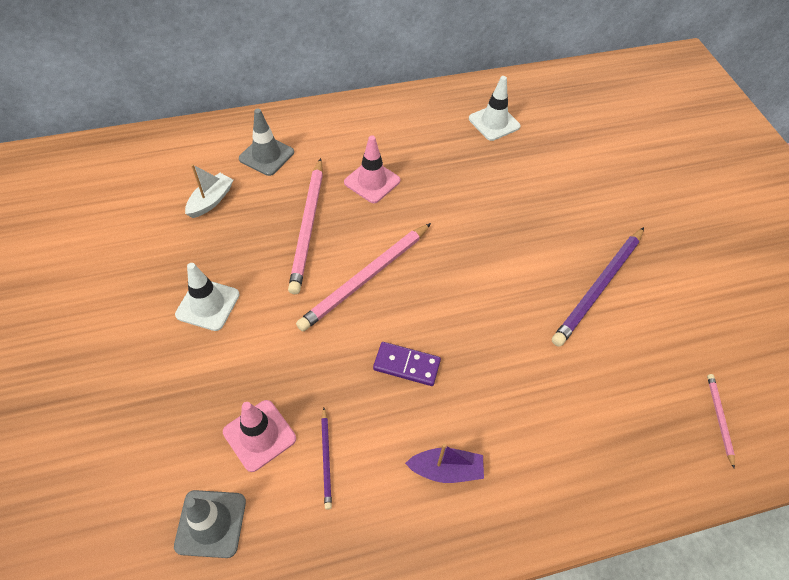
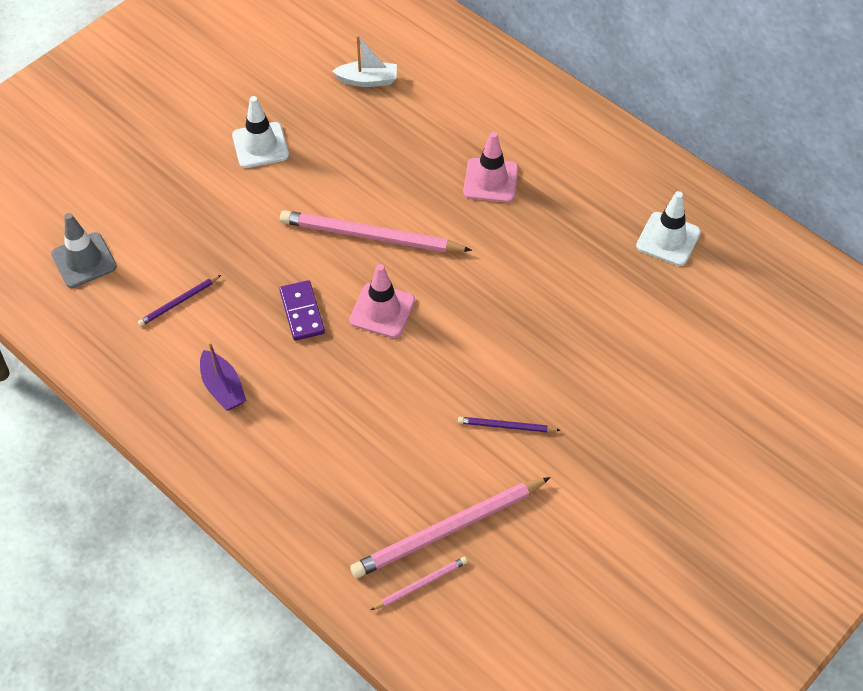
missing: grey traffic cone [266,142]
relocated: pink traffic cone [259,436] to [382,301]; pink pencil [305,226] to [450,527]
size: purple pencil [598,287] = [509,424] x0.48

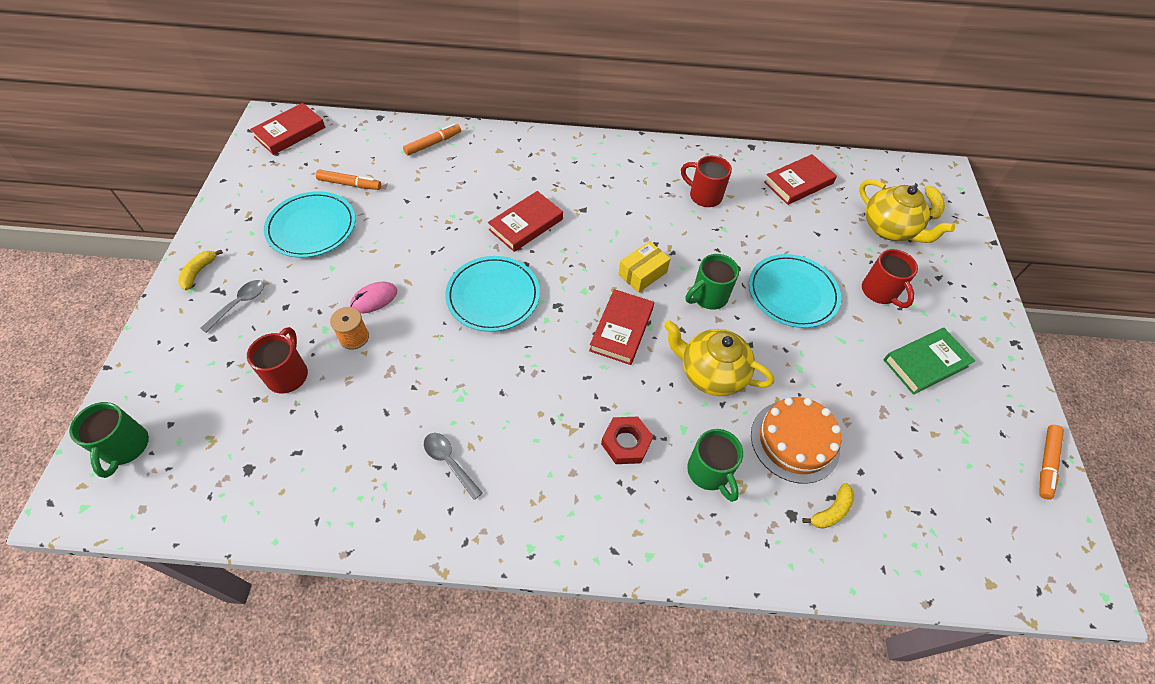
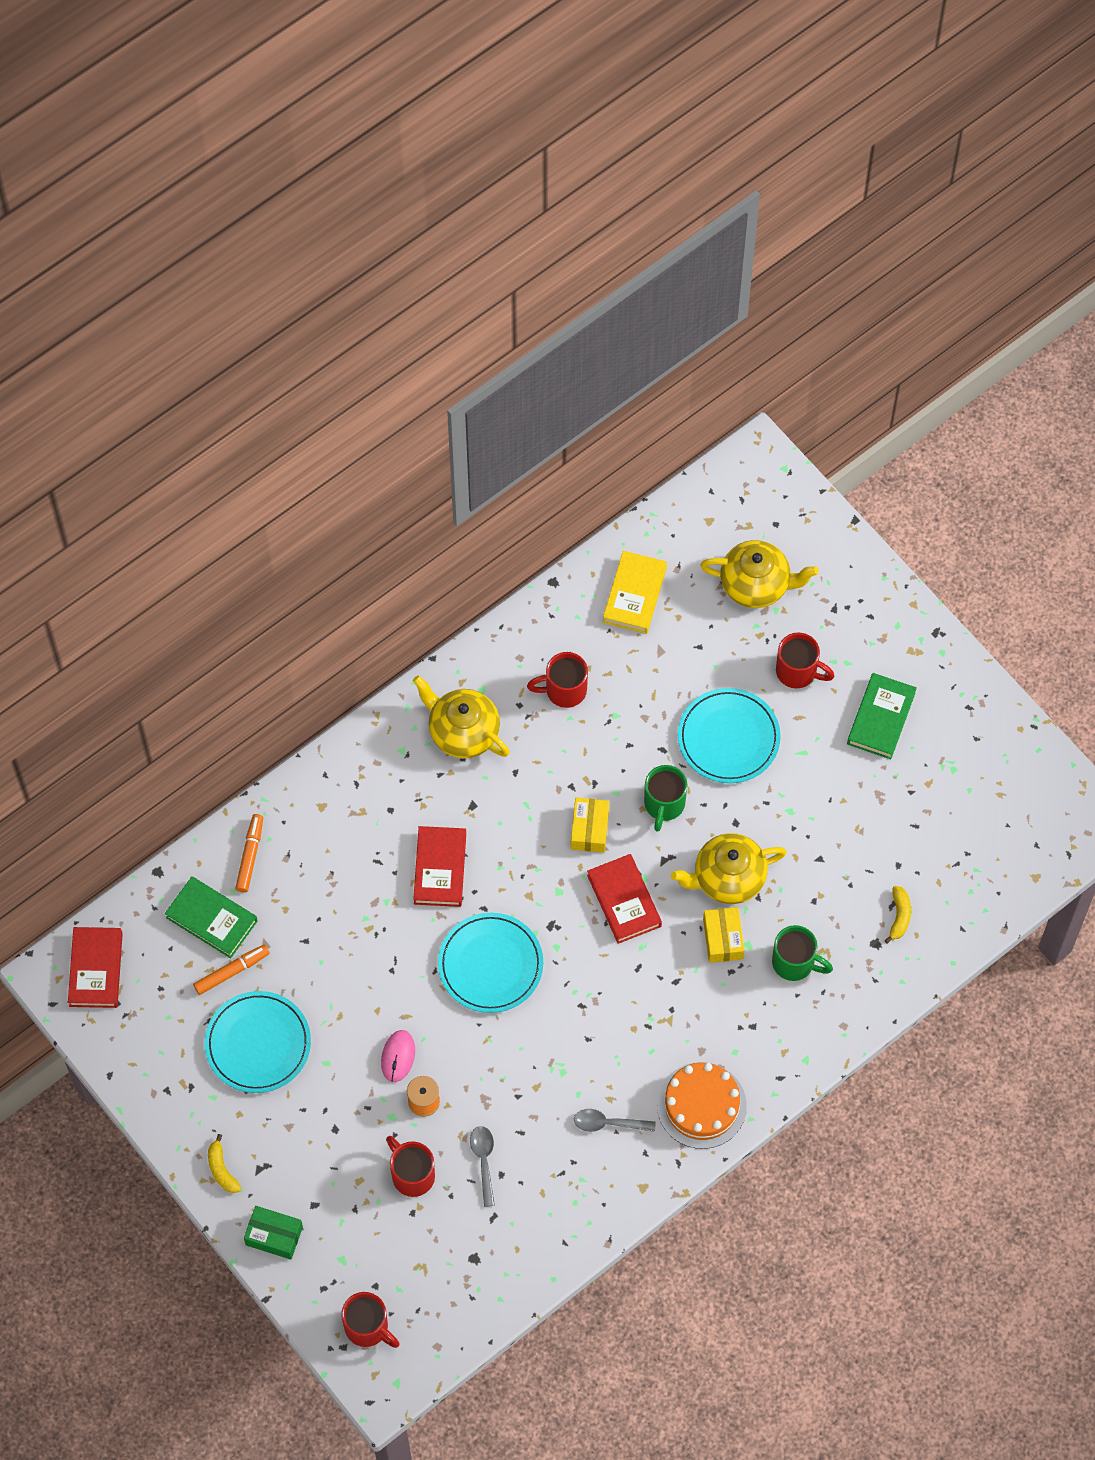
missing: red nut [627,440]; yellow banana [935,203]; orange marker [1051,462]
appeared: green book [211,917]; green box [273,1233]; yellow teapot [461,716]; yellow box [724,935]
relocated: grey spoon [232,306] to [482,1166]; orange cake [796,440] to [702,1105]
colour: green mug [109,440] to red mug [370,1320]; red book [800,179] to yellow book [635,592]

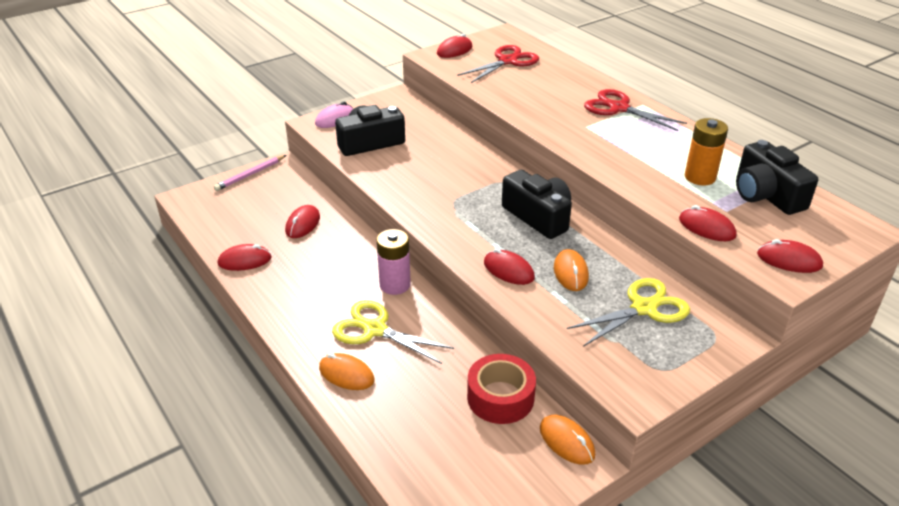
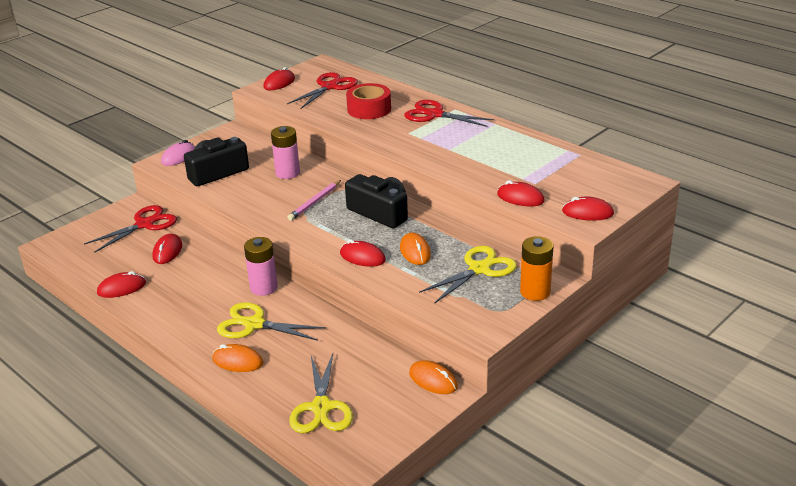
missing: black camera [777,177]
appeared: red scissors [130,229]; pink battery [285,152]; yellow scissors [321,393]
relocated: pink pencil [250,173] to [314,200]; red tape [501,389] to [368,101]; orange battery [706,151] to [536,268]

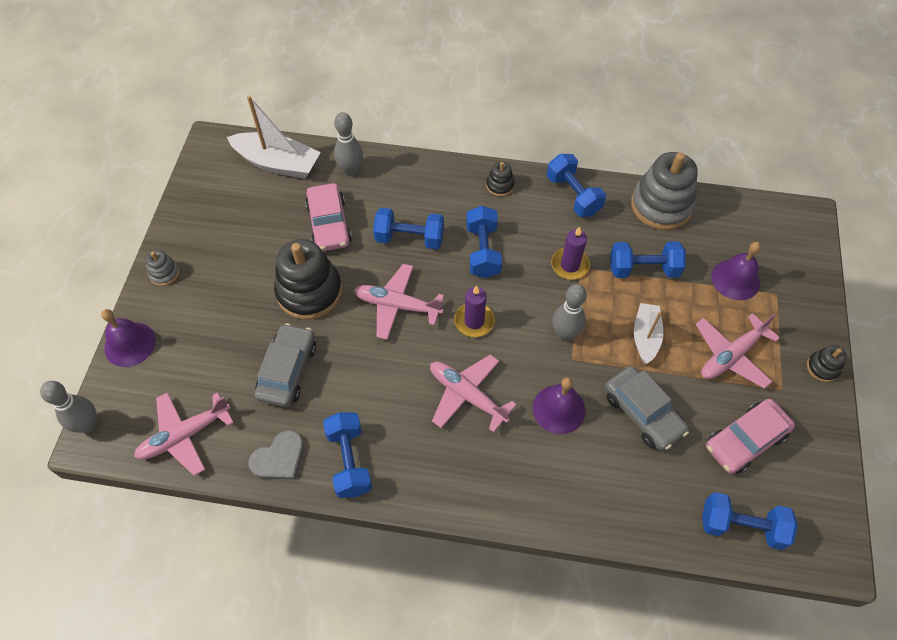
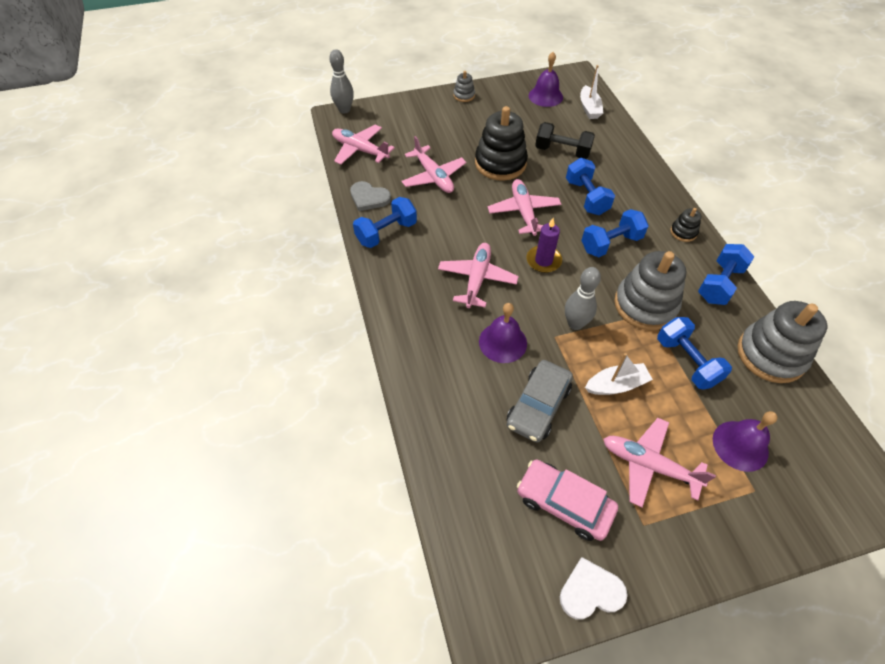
missing: grey bowling pin [348,144]; blue dumbbell [750,521]; black stacking toy [827,363]
appeared: white heart [594,588]
relocated: purple bell [128,338] to [546,79]
exchanged: grey car [285,365] to pink plane [433,164]; pink car [328,217] to black dumbbell [565,140]; purple candle [570,253] to grey stacking toy [650,290]
size: white boat [274,137] = [591,92] x0.62

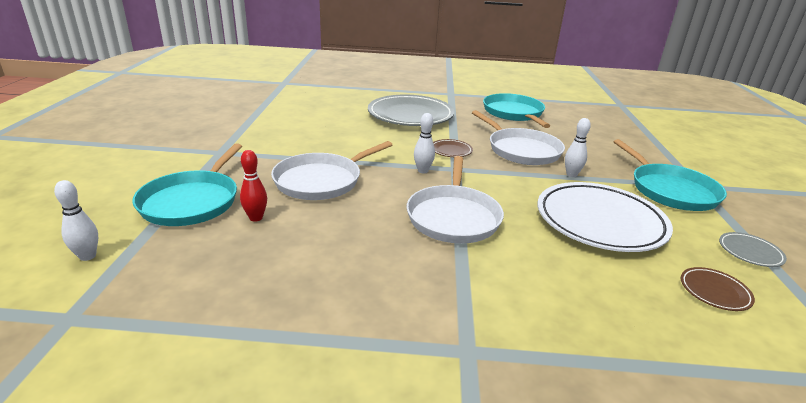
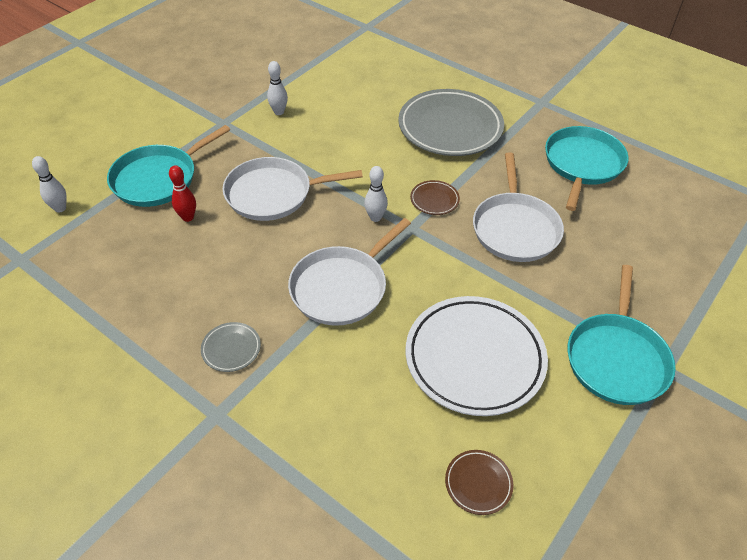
relocated: white bowling pin [578,147] to [277,88]; grey plate [753,249] to [231,347]

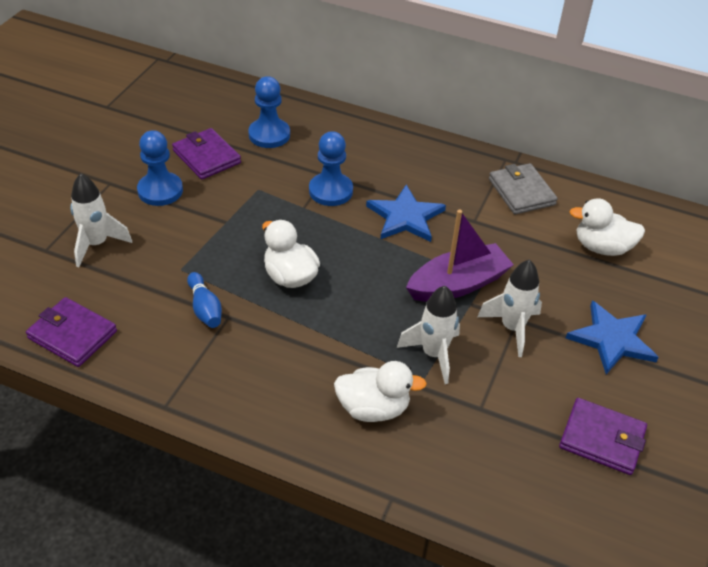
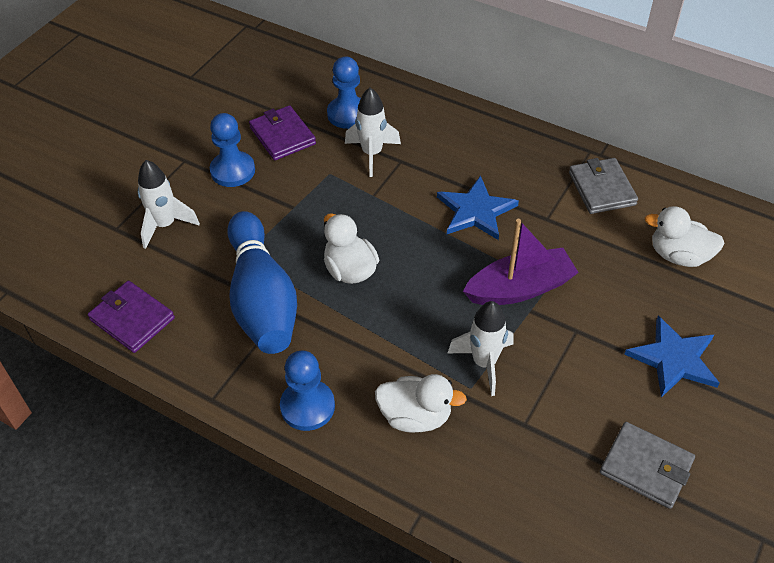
relocated: blue pawn [331,168] to [307,391]; white rocket [509,308] to [373,132]
colour: purple wallet [603,436] to grey wallet [647,465]
size: blue bowling pin [204,300] = [262,282] x2.35

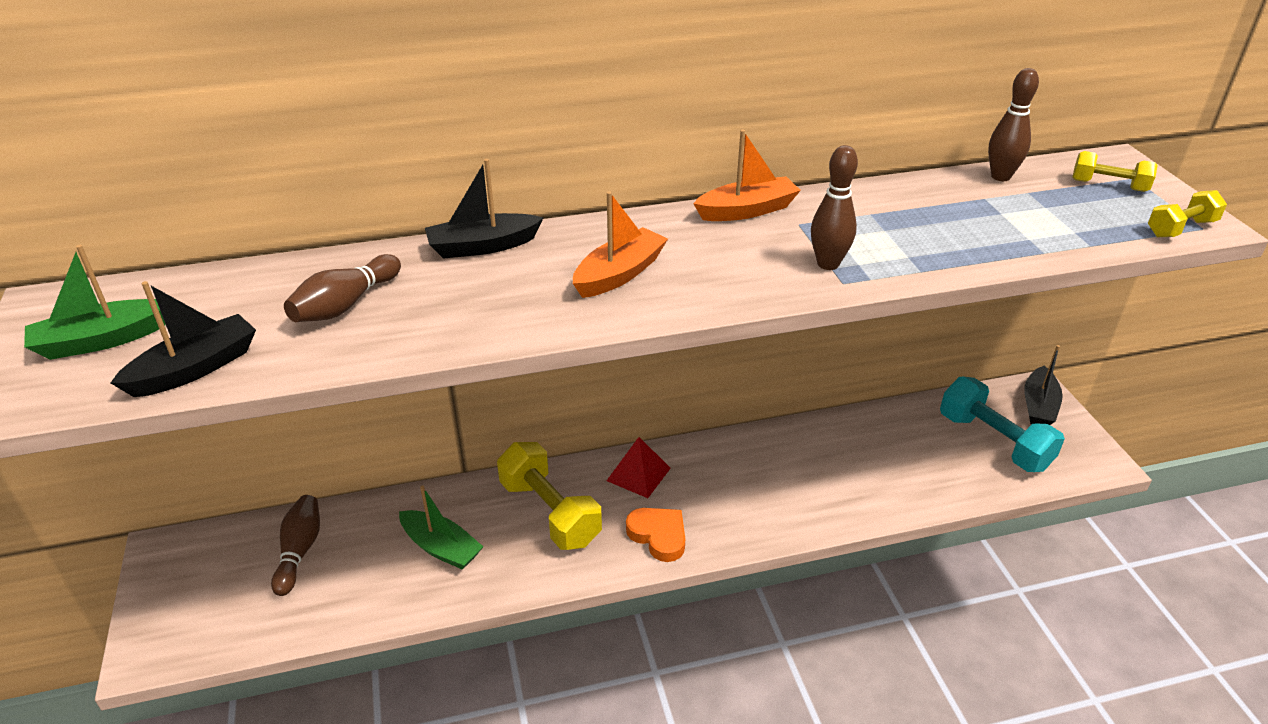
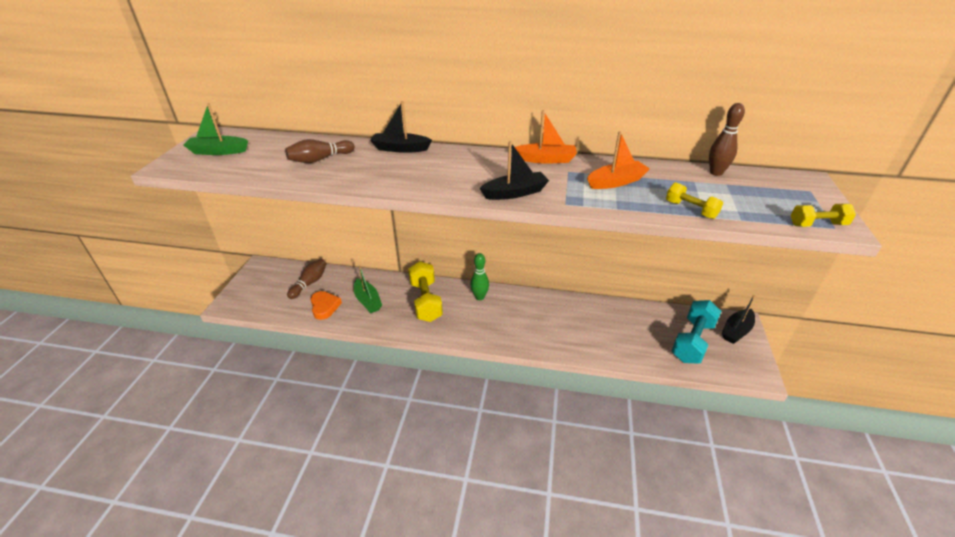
missing: brown bowling pin [834,207]
relocated: black boat [183,339] to [514,170]; orange boat [620,244] to [618,160]; orange heart [655,535] to [326,305]; yellow dumbbell [1115,171] to [694,200]
exchanged: red pyramid [639,467] to green bowling pin [479,276]
spun: turquoise dumbbell [1002,424] = [696,331] 45 degrees clockwise

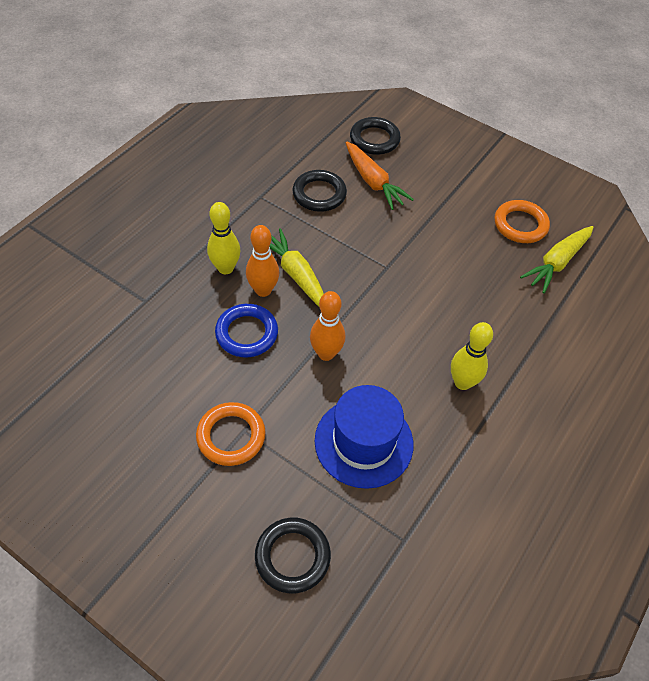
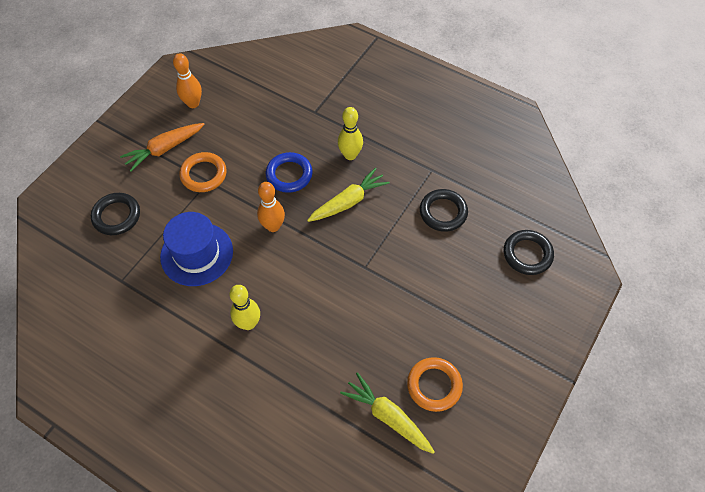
relocated: orange bowling pin [262,261] to [187,80]; orange carrot [380,175] to [162,147]

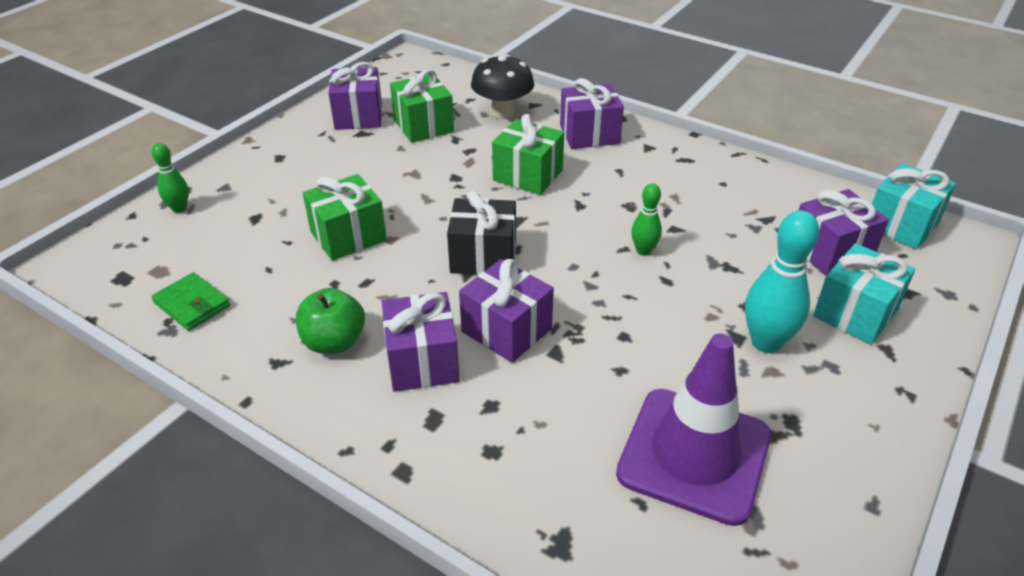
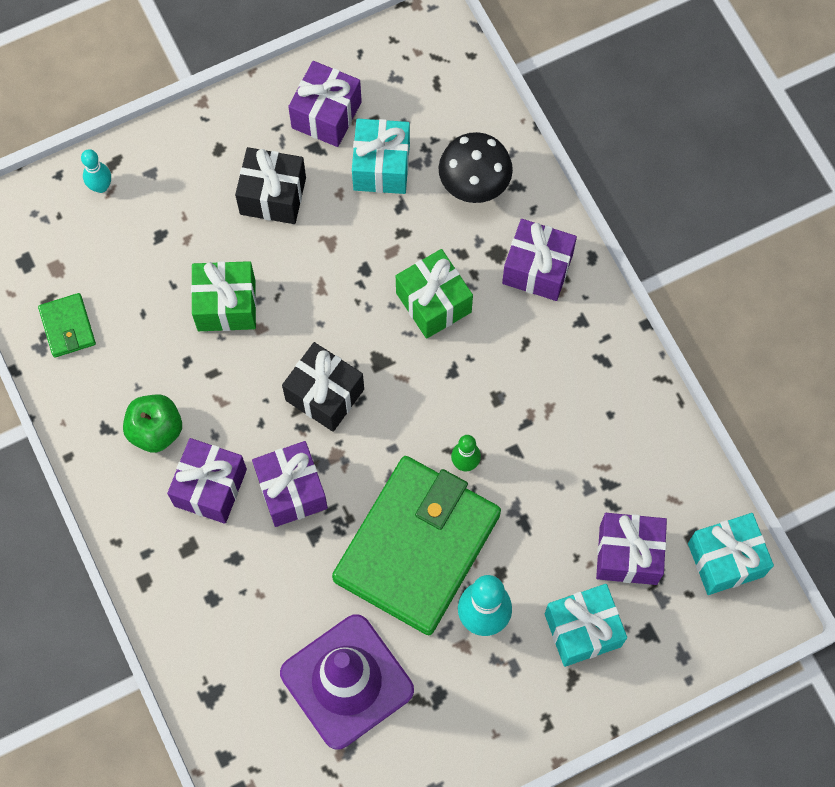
appeared: black gift [270,185]; green wallet [416,545]
colour: green bowling pin [170,178] to turquoise bowling pin [96,171]; green gift [422,106] to turquoise gift [381,156]

